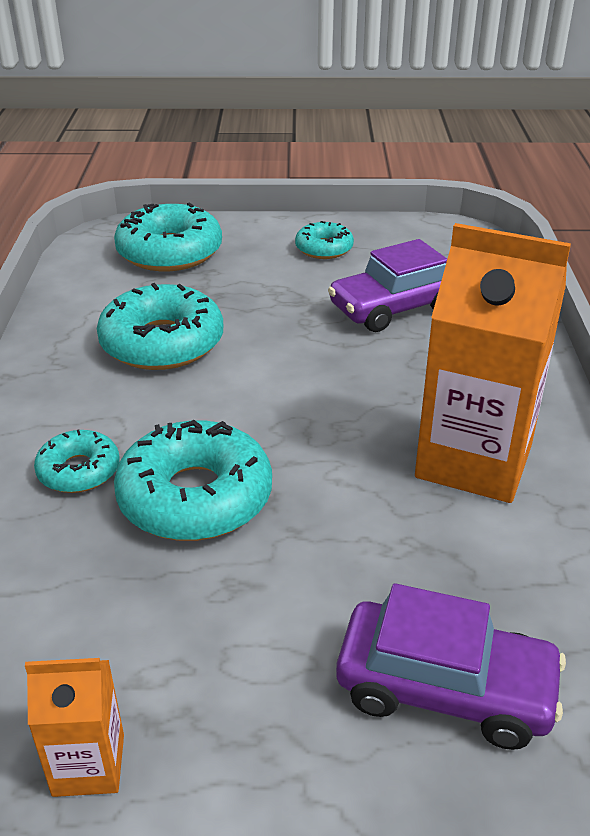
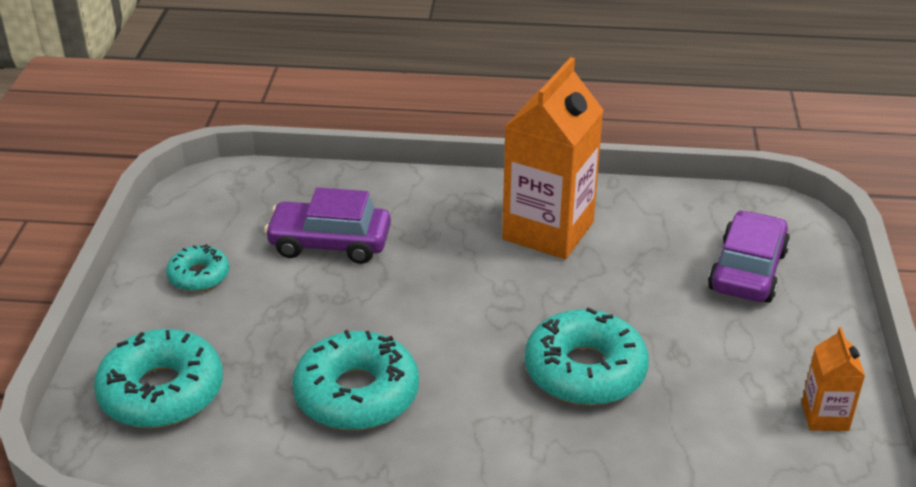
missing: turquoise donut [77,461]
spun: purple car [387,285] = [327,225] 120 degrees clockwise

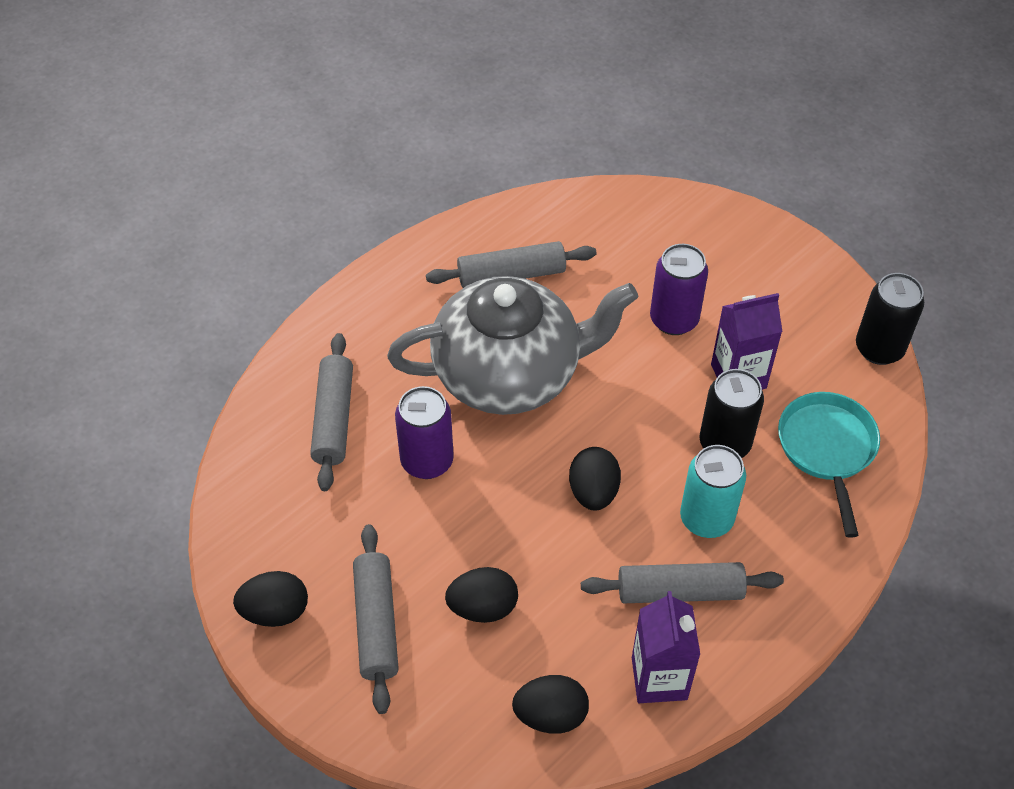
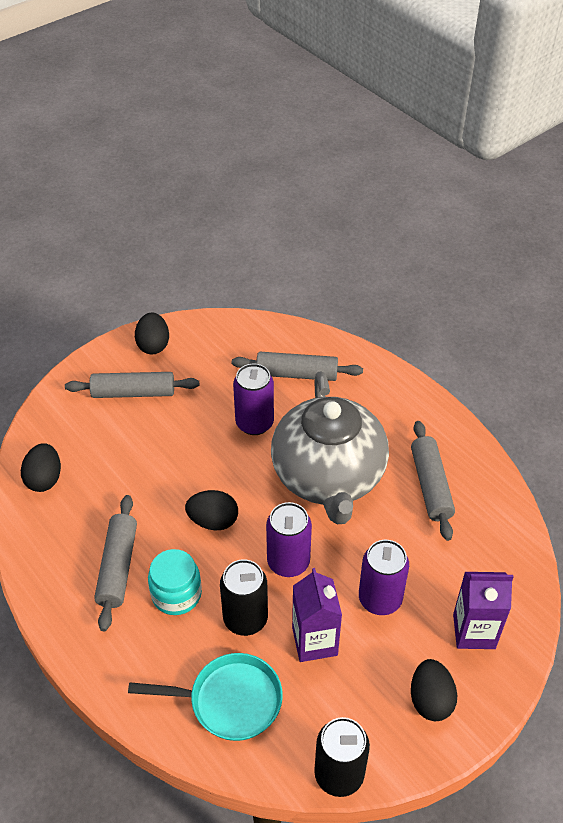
appeared: purple can [289,539]
relocated: black egg [481,595] to [434,690]; purple carton [666,647] to [483,610]
exchanged: turquoise can [713,491] to turquoise jar [175,582]

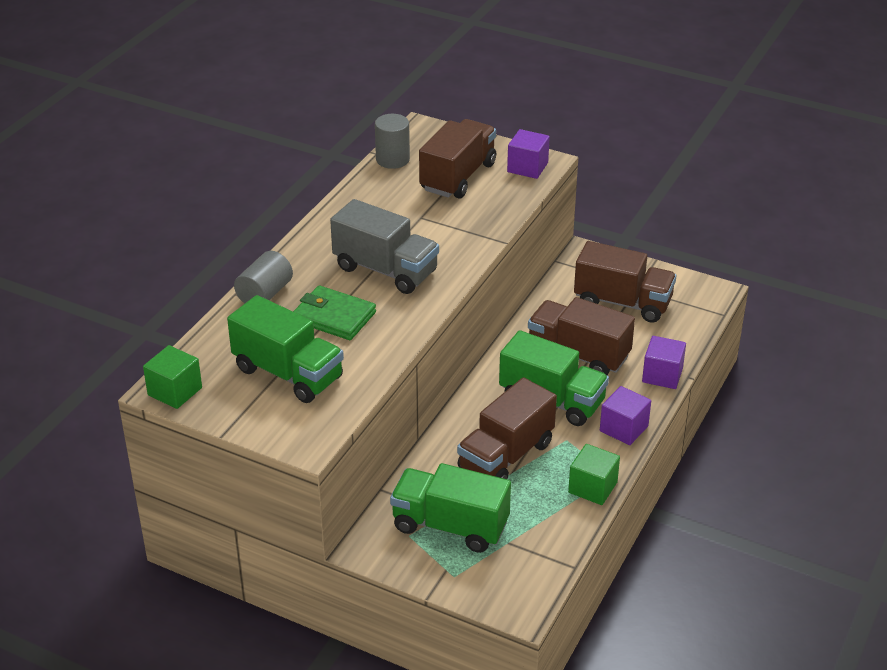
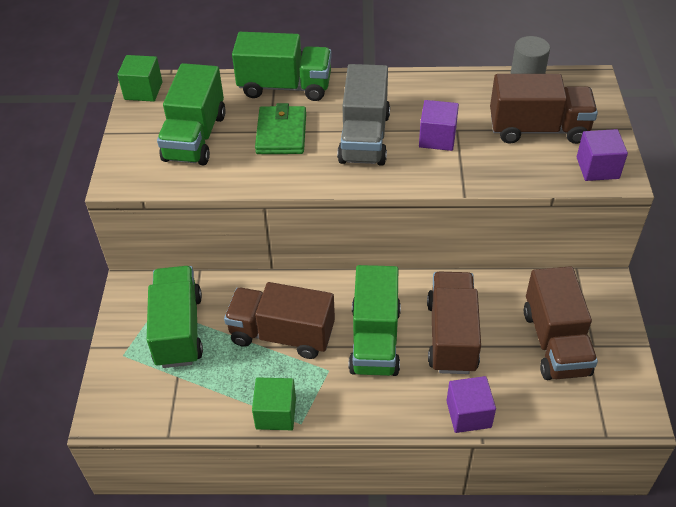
relocated: purple cube [625,415] to [439,125]
exchanged: grey cylinder [263,277] to green truck [282,66]

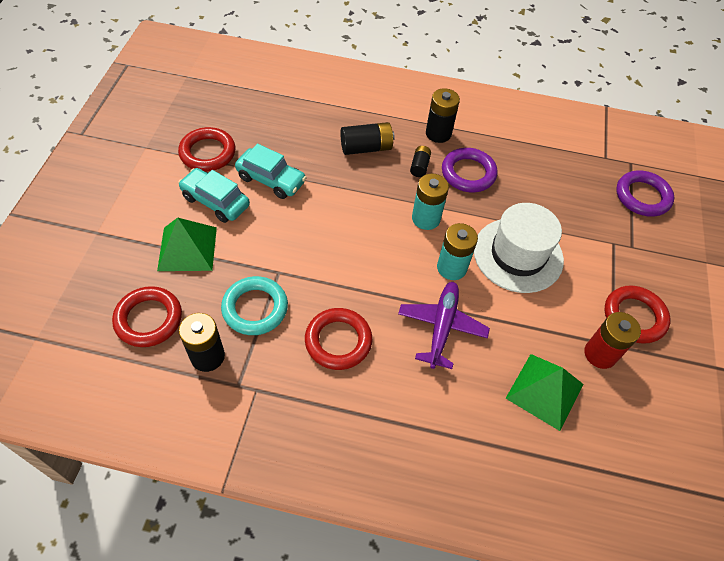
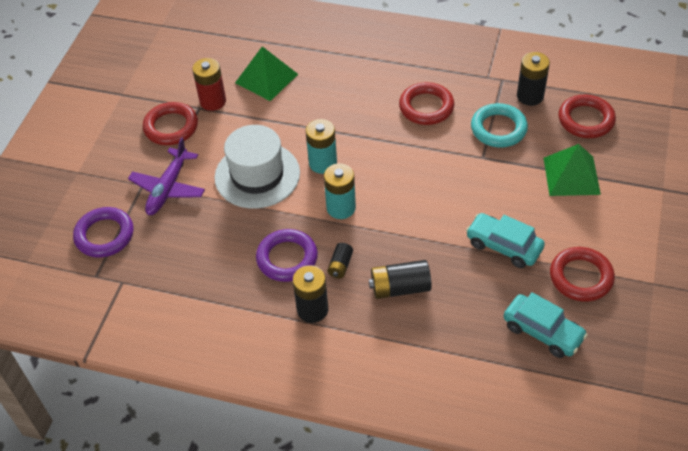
relocated: turquoise car [214,195] to [546,325]; purple plane [444,325] to [166,176]

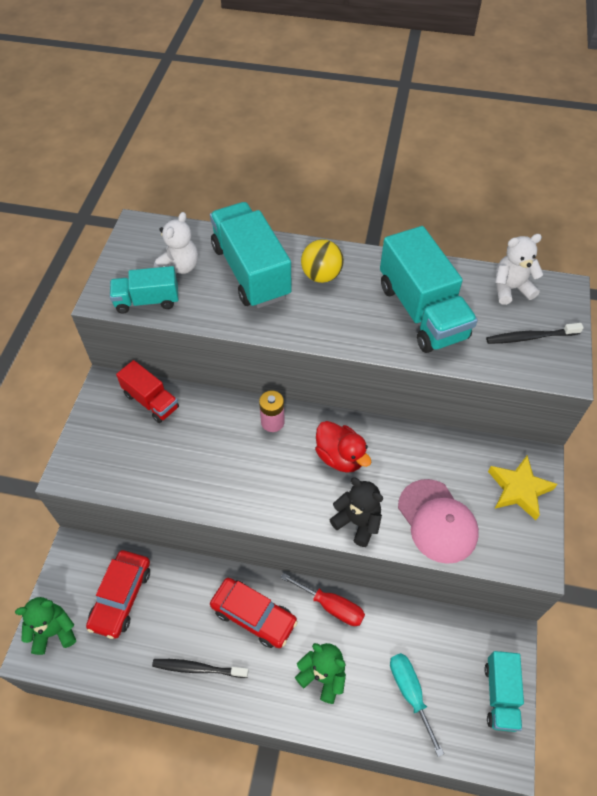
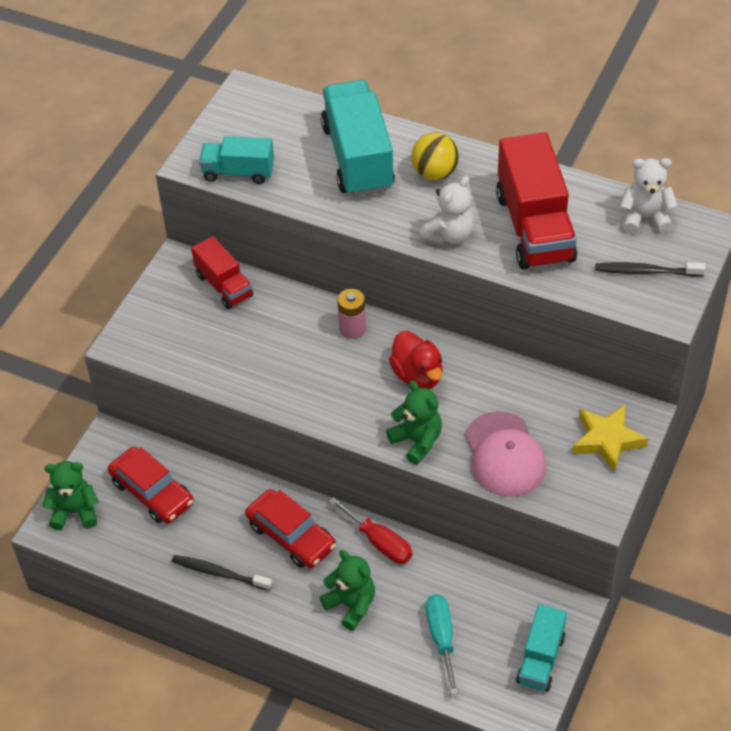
relocated: white teddy bear [175,243] to [447,210]
colour: black teddy bear [356,512] to green teddy bear [414,423]; turquoise truck [429,289] to red truck [536,200]
spun: red car [118,594] = [151,485] 75 degrees counterclockwise

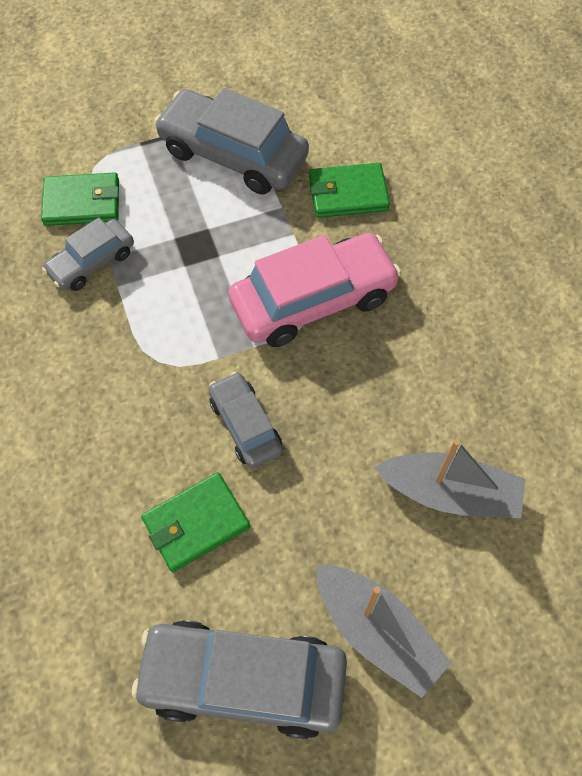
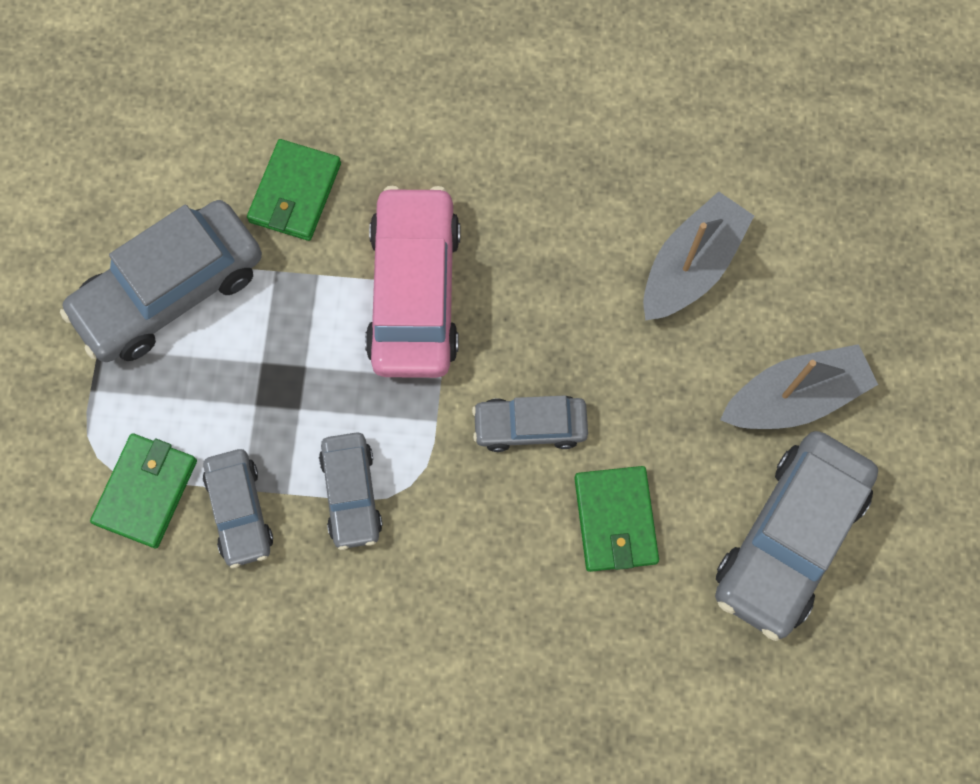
appeared: grey car [351,491]

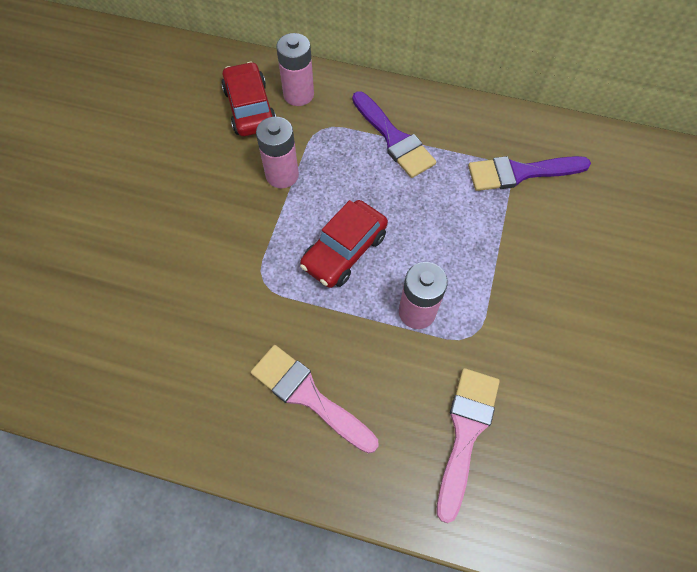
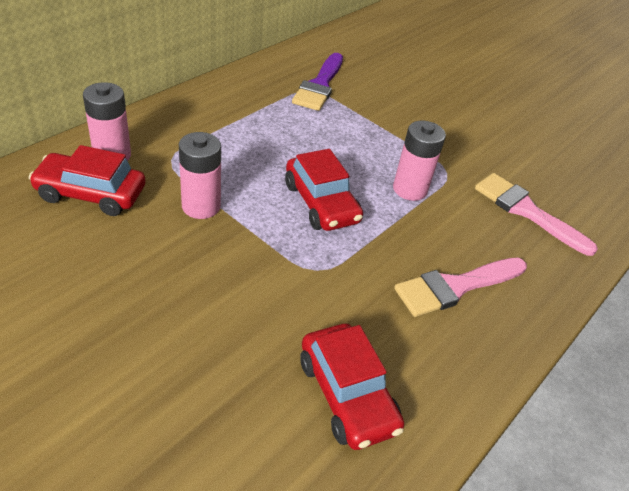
missing: purple brush [394,134]
appeared: red car [352,387]

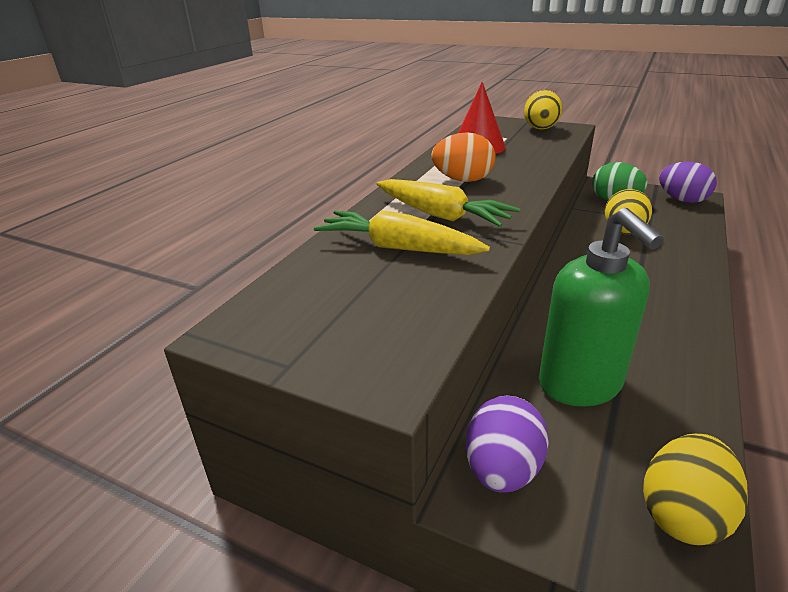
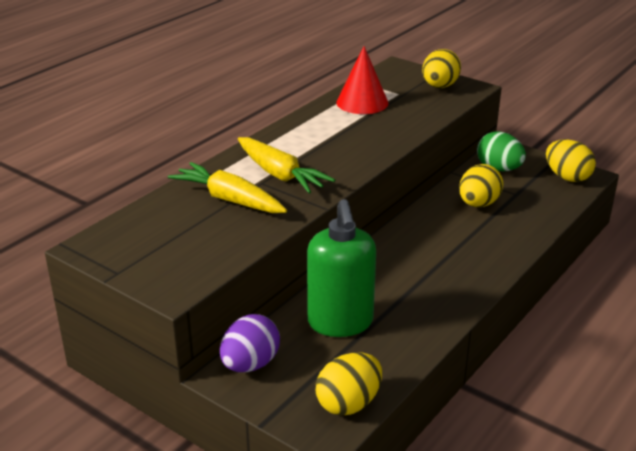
missing: orange egg [463,157]
colour: purple egg [688,182] to yellow egg [571,160]

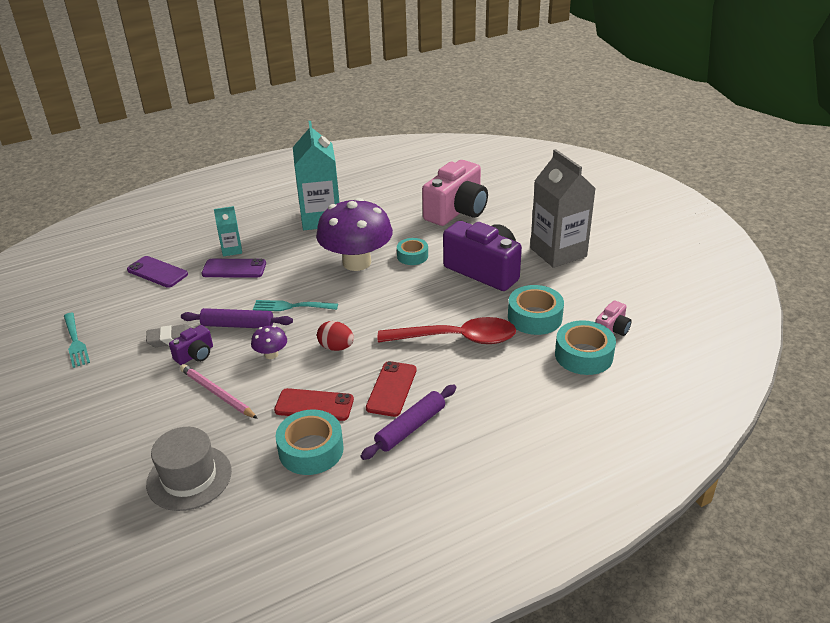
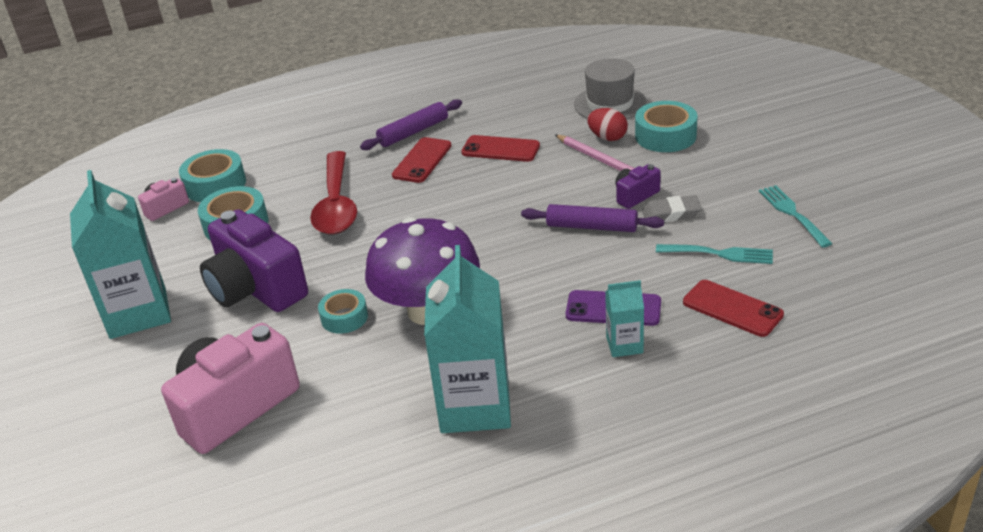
missing: purple mushroom [269,342]
relocated: turquoise fork [295,305] to [714,254]; turquoise tape [310,442] to [666,126]; red egg [335,336] to [607,124]
colour: purple phone [157,272] to red phone [733,308]; grey carton [563,208] to turquoise carton [120,254]
spun: red spoon [447,330] = [333,192] 105 degrees counterclockwise

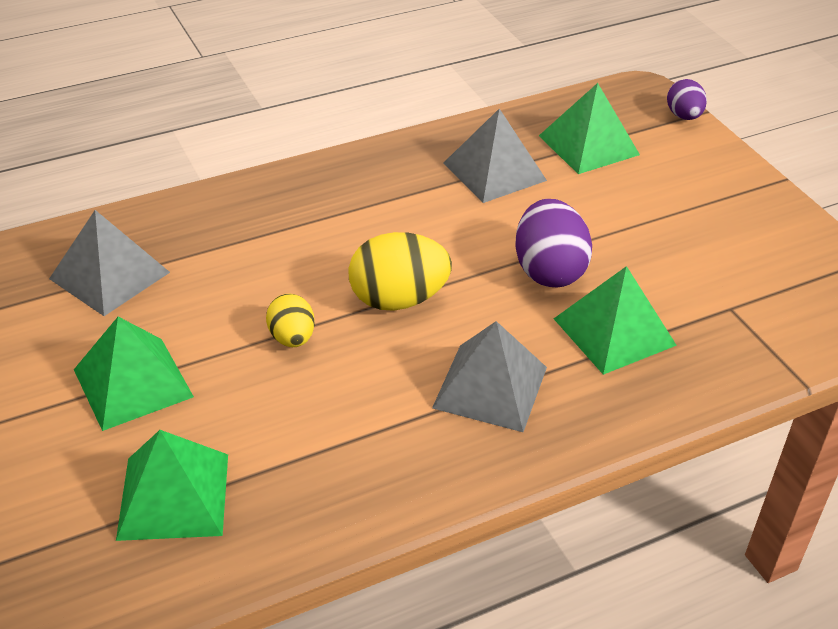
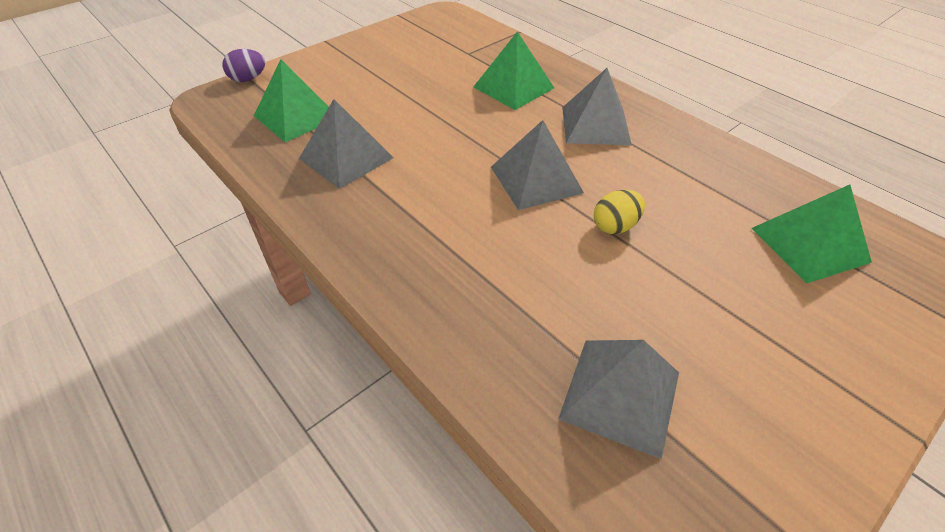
missing: green pyramid [134,374]; purple egg [553,243]
exchanged: yellow egg [400,271] to grey pyramid [537,165]

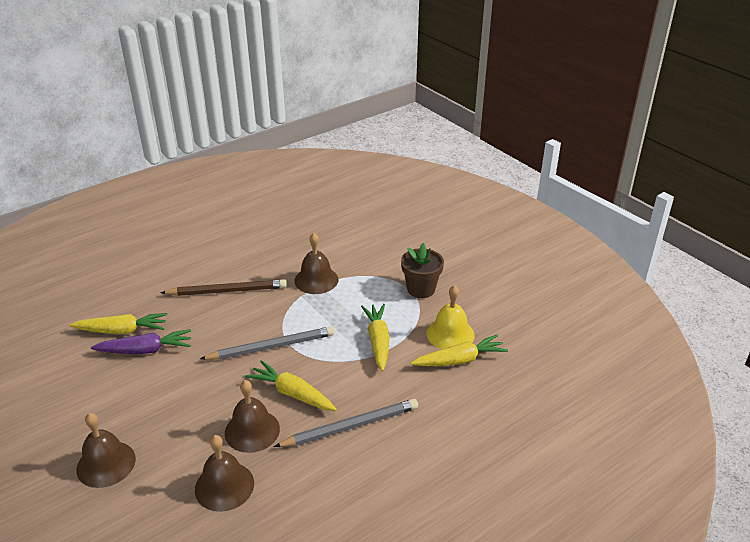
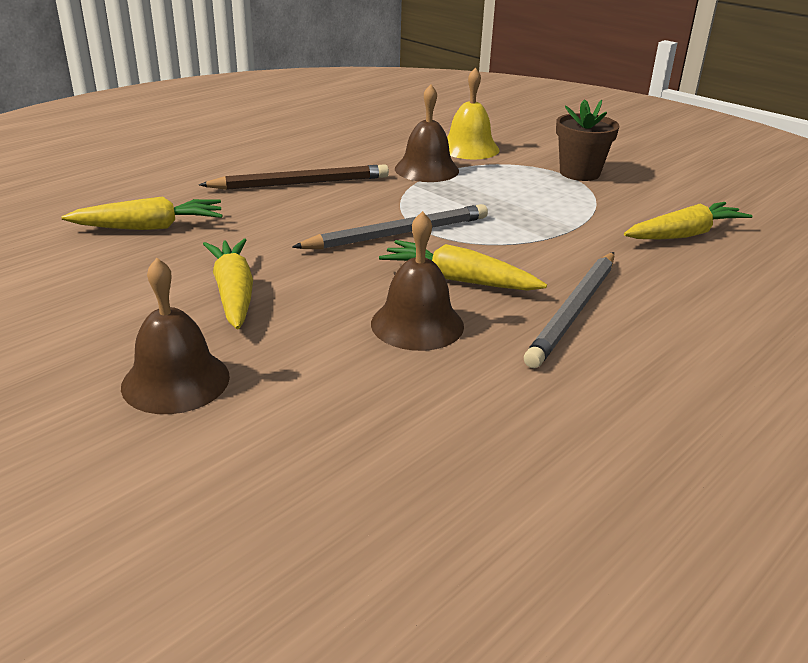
missing: purple carrot [141,341]; brown bell [224,473]
relocated: yellow carrot [375,337] to [228,284]; yellow bell [451,317] to [473,113]
spun: grey pencil [346,423] = [569,310] 150 degrees clockwise

